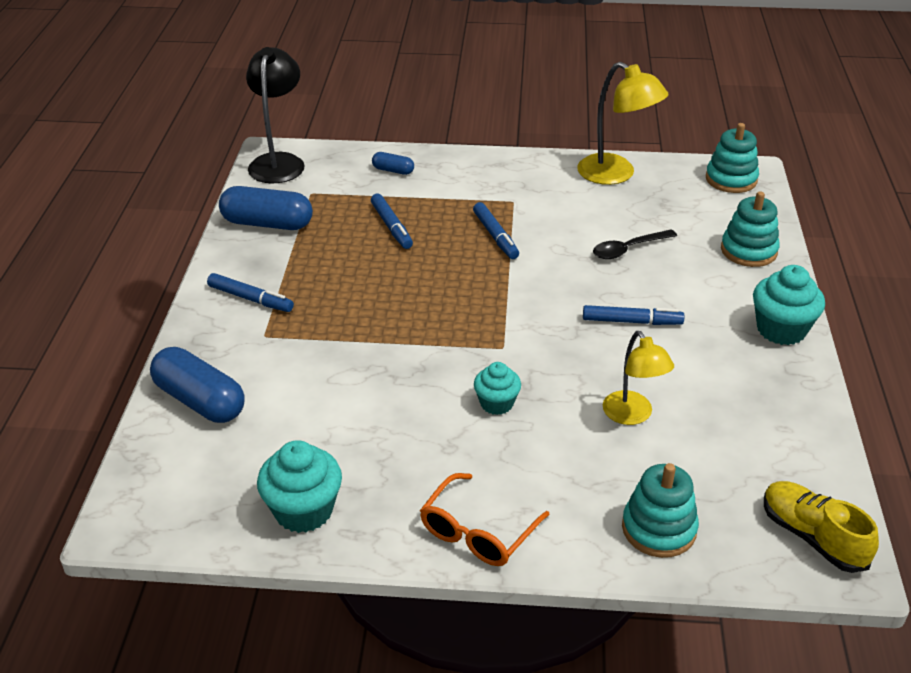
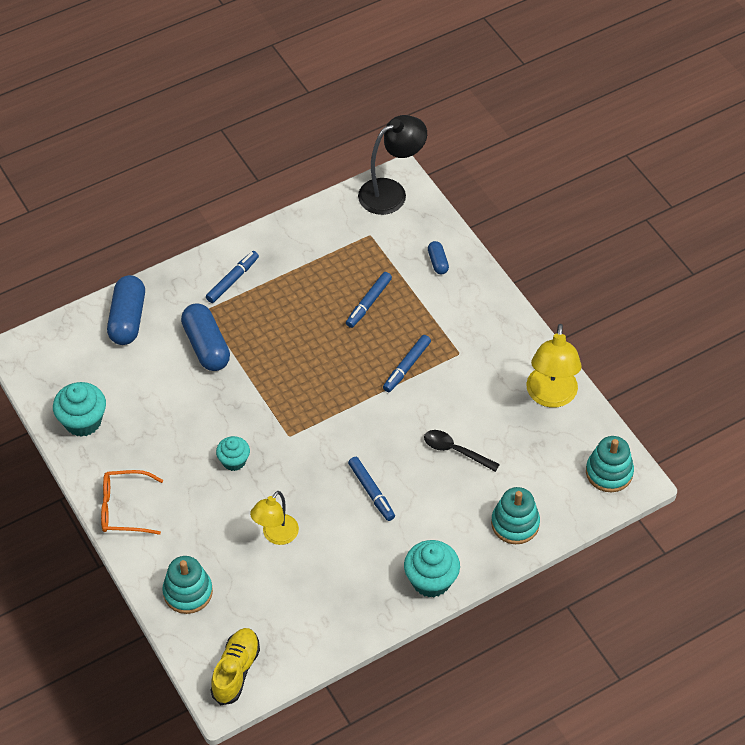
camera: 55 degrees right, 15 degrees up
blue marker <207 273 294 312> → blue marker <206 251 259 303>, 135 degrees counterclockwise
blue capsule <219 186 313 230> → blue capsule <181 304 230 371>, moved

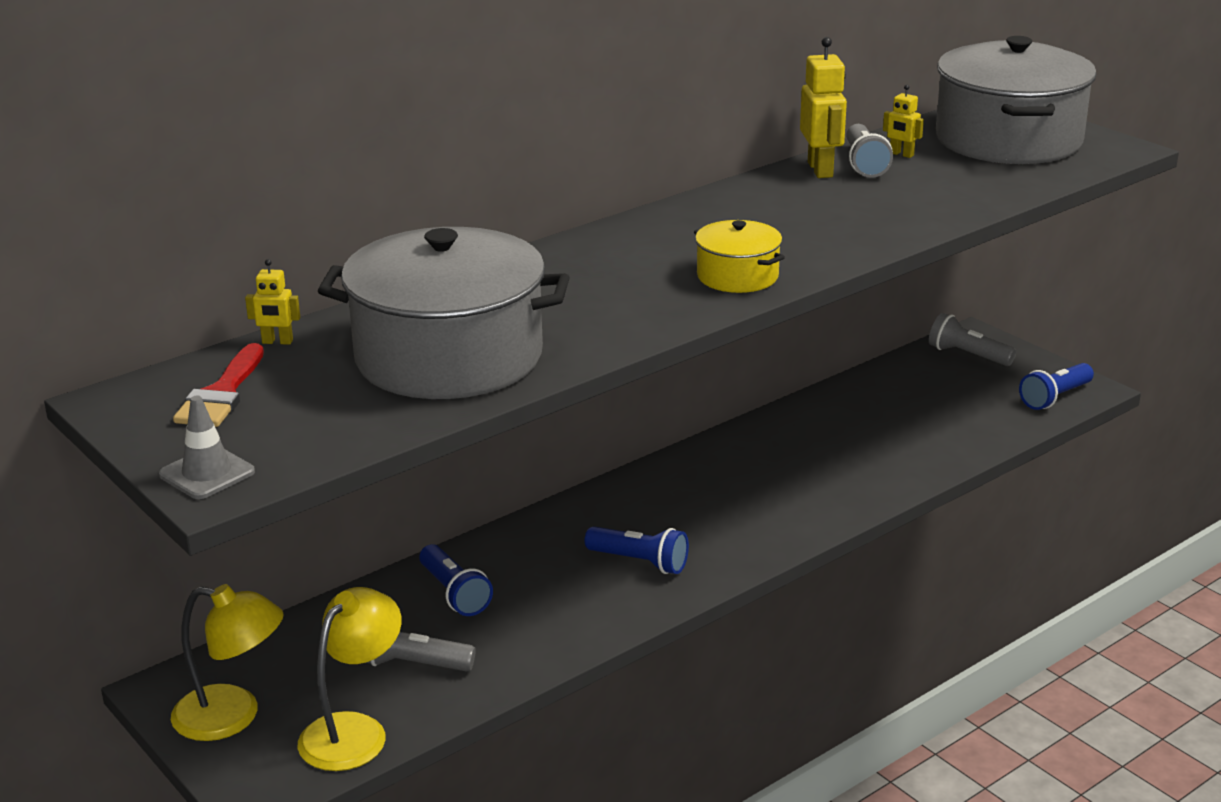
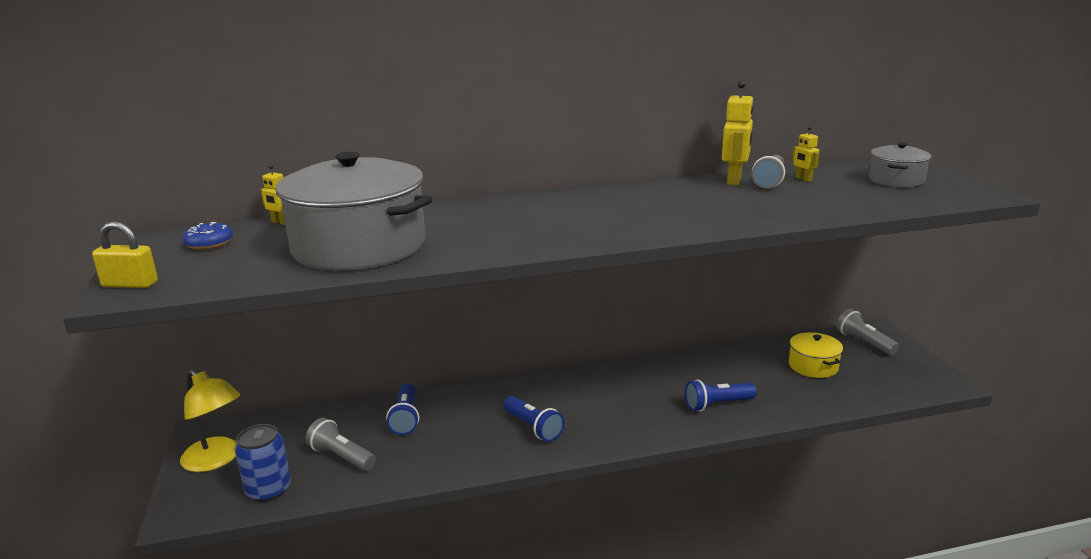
camera: 25 degrees right, 5 degrees down
grey traffic cone <159 396 255 499> → yellow padlock <92 221 158 288>
red brush <173 343 264 427> → blue donut <183 222 233 250>
yellow lamp <298 587 402 771> → blue can <235 424 291 502>
yellow pot <694 220 785 293> → yellow pot <789 332 843 378>, moved
grey pot <936 36 1097 164> → grey pot <869 143 931 188>, x0.47
blue flashlight <1019 363 1094 410> → blue flashlight <685 379 757 411>, moved

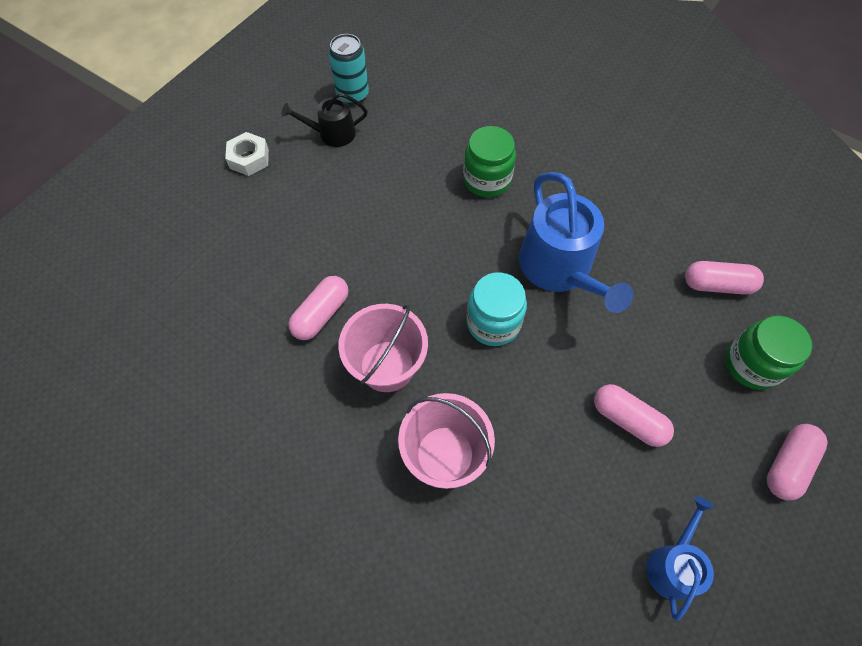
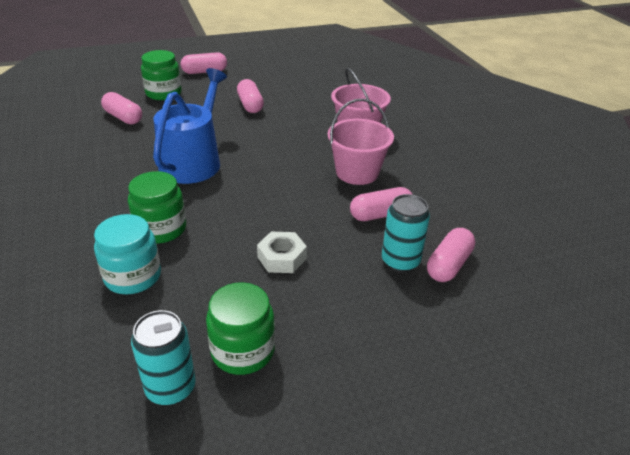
camera: 145 degrees left, 25 degrees down
white nut <225 132 269 176> → white nut <257 232 307 273>, moved
black watering can <282 93 368 147> → green jar <206 282 275 375>
turquoise jar <466 272 527 346> → turquoise jar <94 214 161 294>, moved
blue watering can <646 496 714 621> → -
- → turquoise can <382 194 430 272>
- → pink capsule <427 228 475 282>

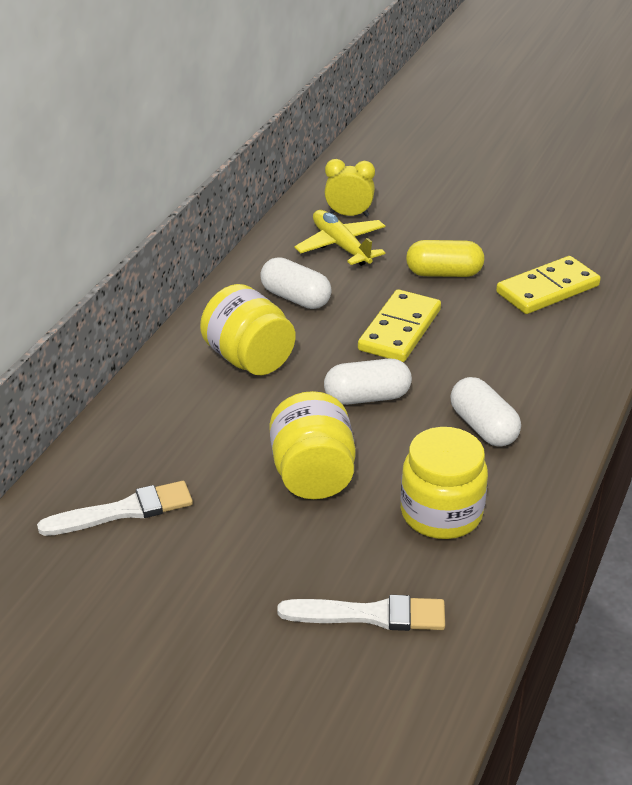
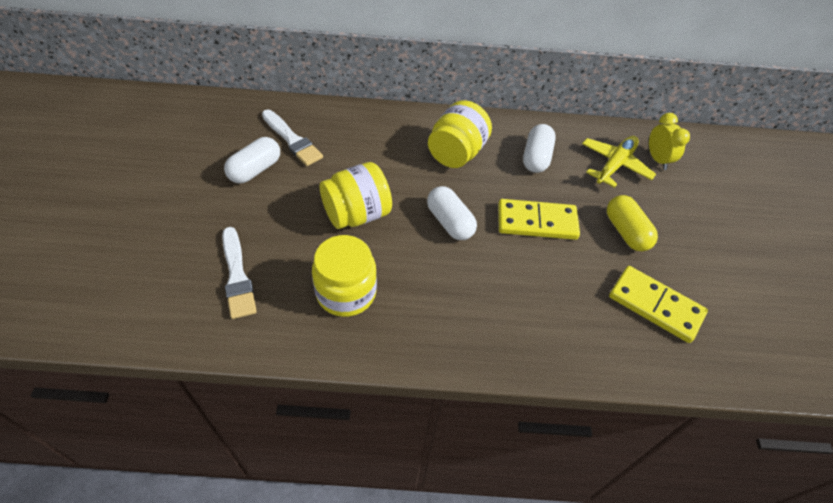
camera: 65 degrees right, 15 degrees up
white capsule <450 377 521 447> → white capsule <224 137 280 184>, moved

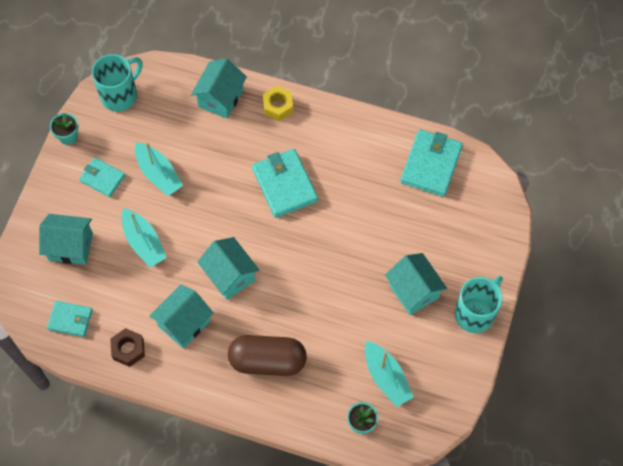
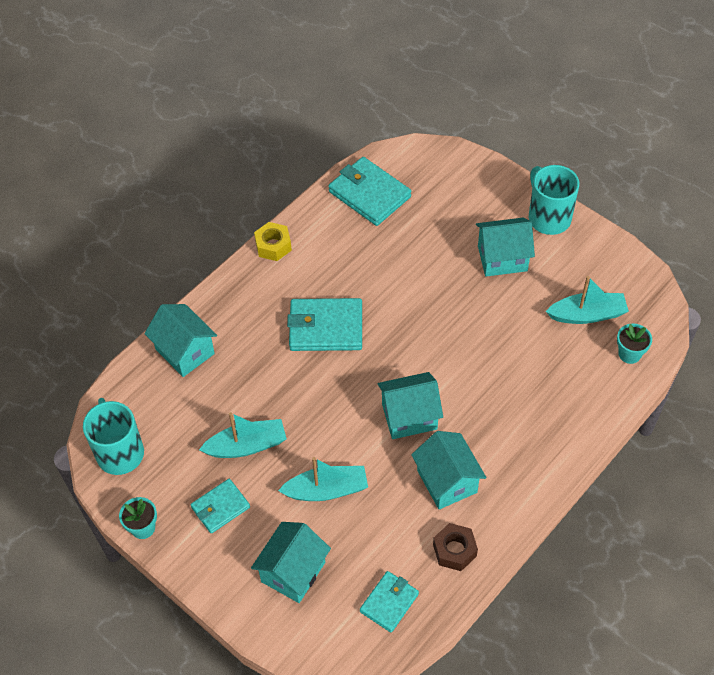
camera: 65 degrees left, 10 degrees down
brown capsule <228 335 307 376> → -
yellow nut <263 86 293 121> → yellow nut <254 222 292 261>, moved

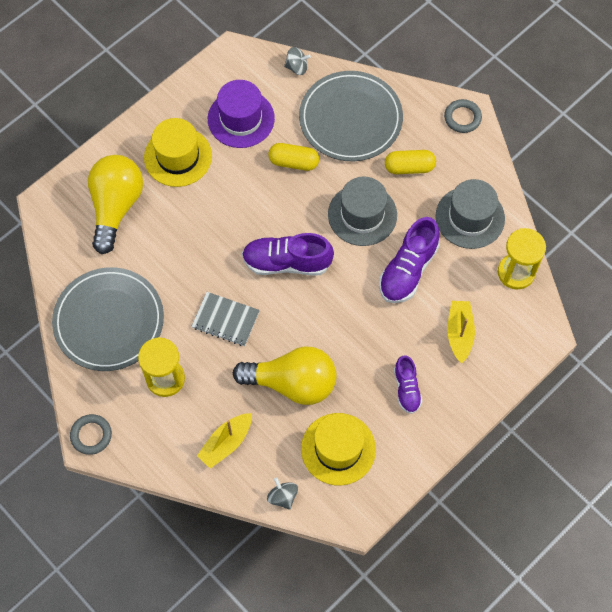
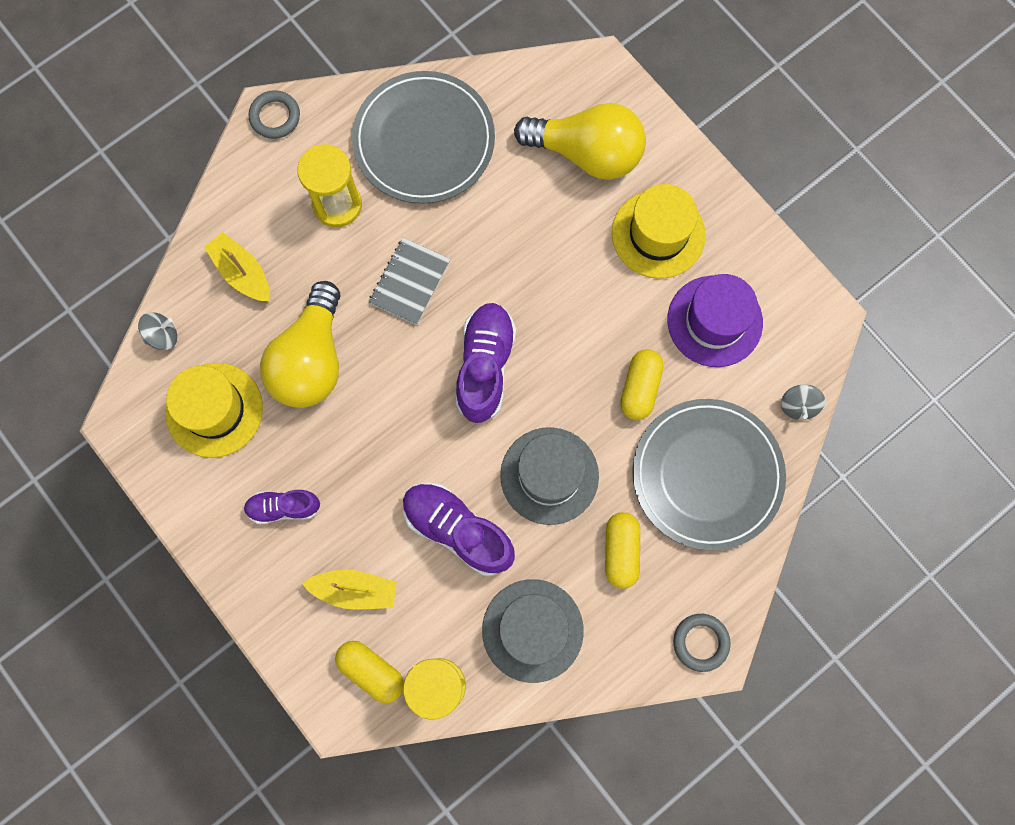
camera: 95 degrees right, 10 degrees up
- → yellow capsule <335 641 404 703>

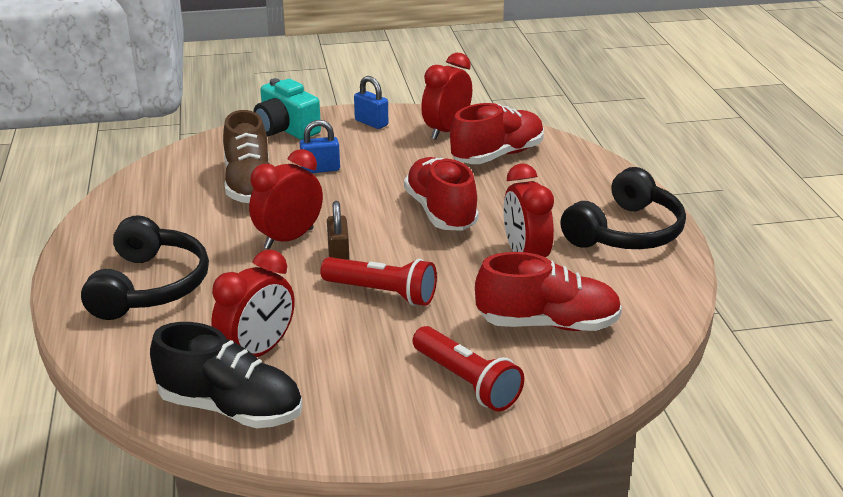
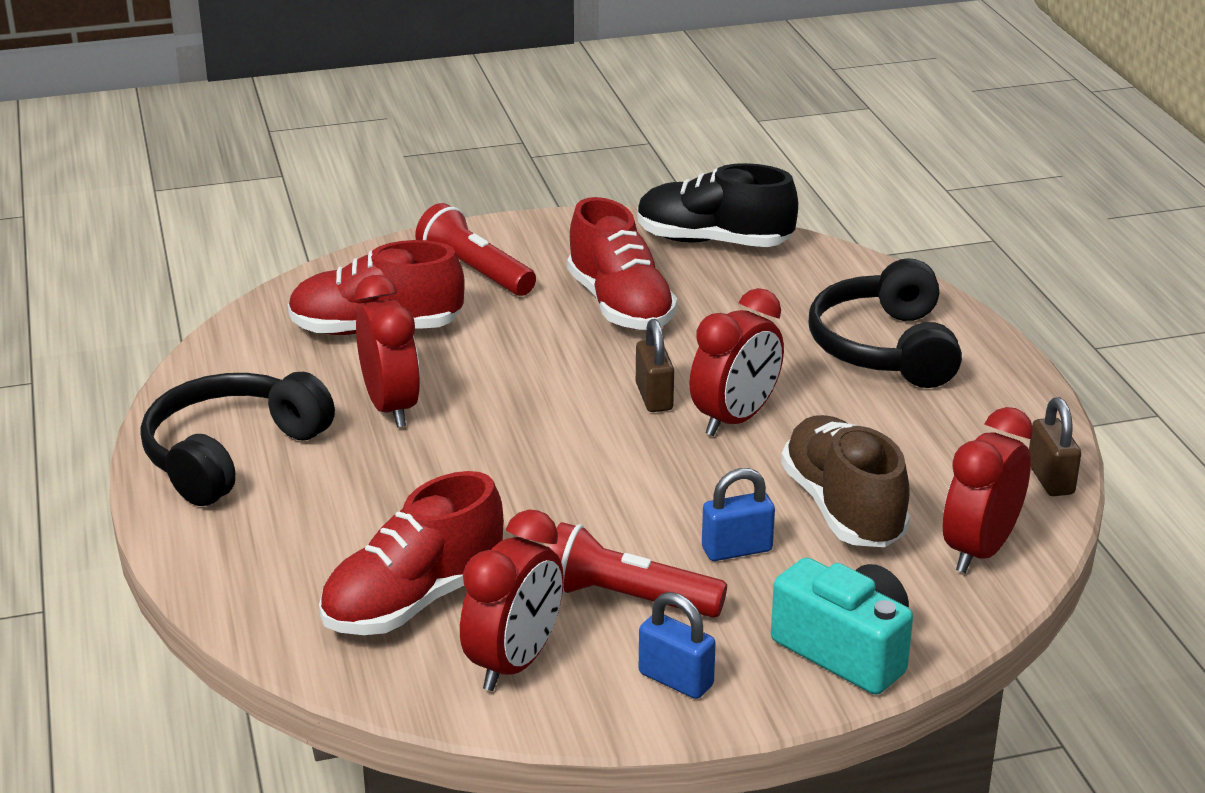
camera: 175 degrees right, 0 degrees up
red clock <211 249 295 357> → red clock <943 407 1033 573>, moved
red flashlight <320 257 437 306> → red flashlight <549 522 727 618>, moved
red shoe <404 157 479 231> → red shoe <567 197 677 330>, moved
- → brown padlock <1029 397 1081 496>

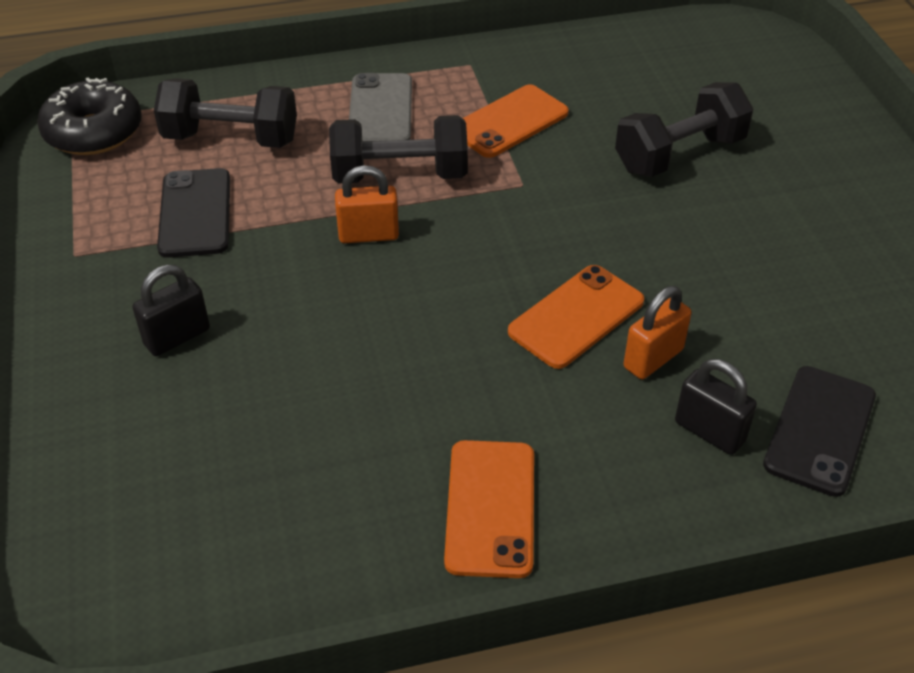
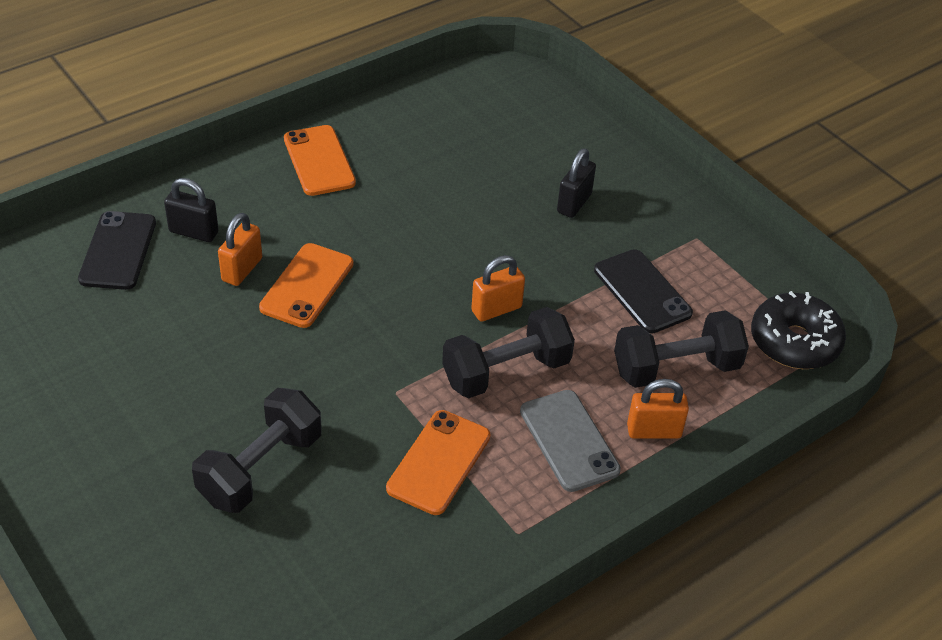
camera: 155 degrees right, 0 degrees up
- → orange padlock <627 379 689 439>

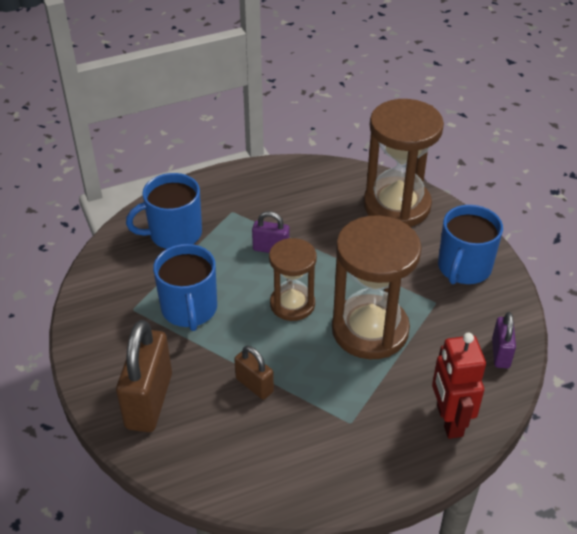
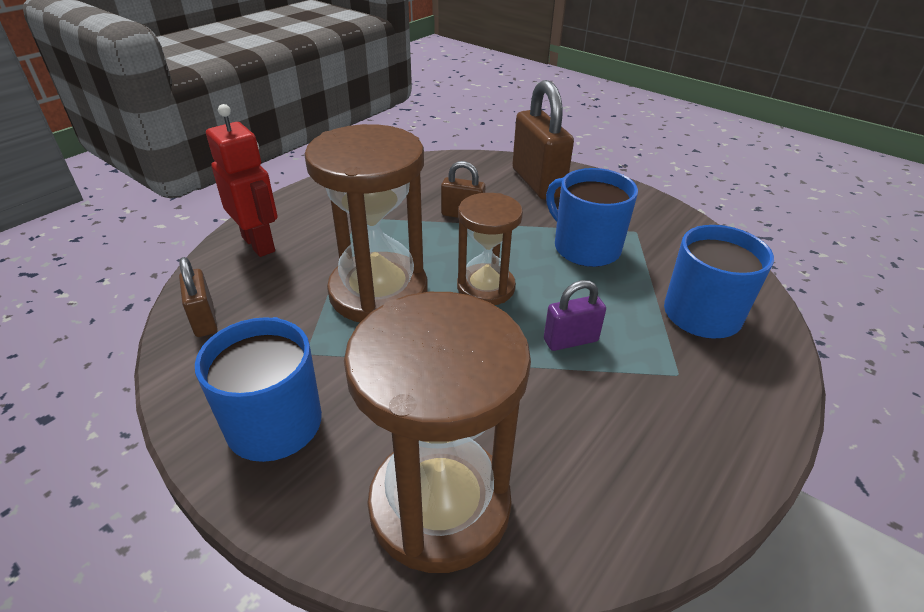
camera: 150 degrees right, 5 degrees down
purple padlock <492 312 516 368> → brown padlock <179 257 217 337>

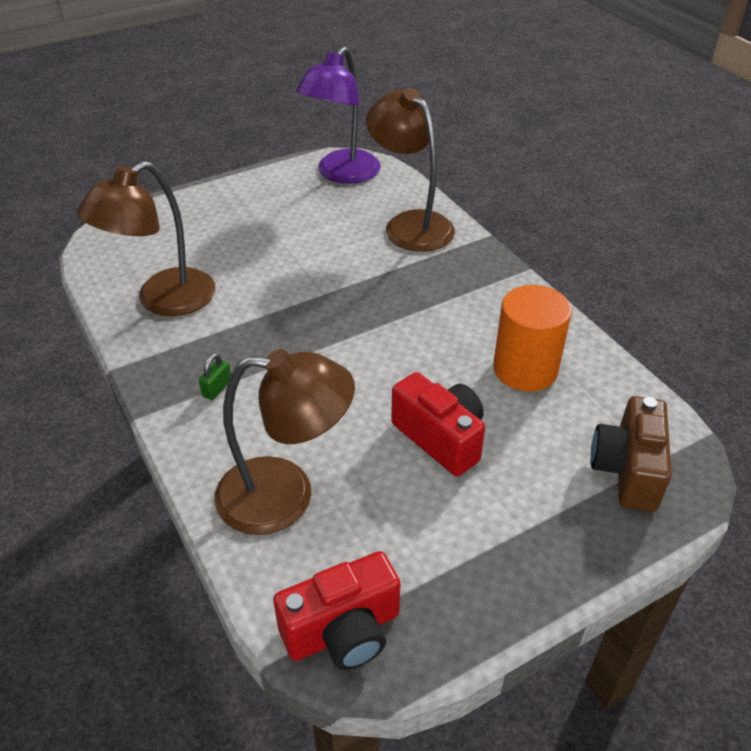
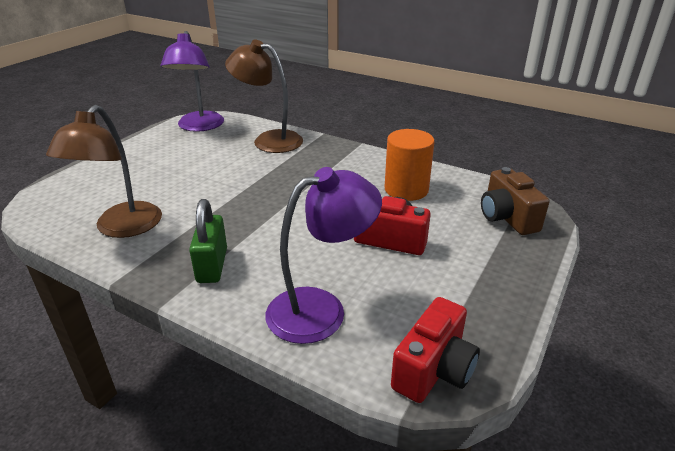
camera: 30 degrees left, 10 degrees down
green padlock <199 353 231 400> → green padlock <189 199 227 283>, x2.05
brown lamp <214 349 355 535> → purple lamp <266 167 382 344>

